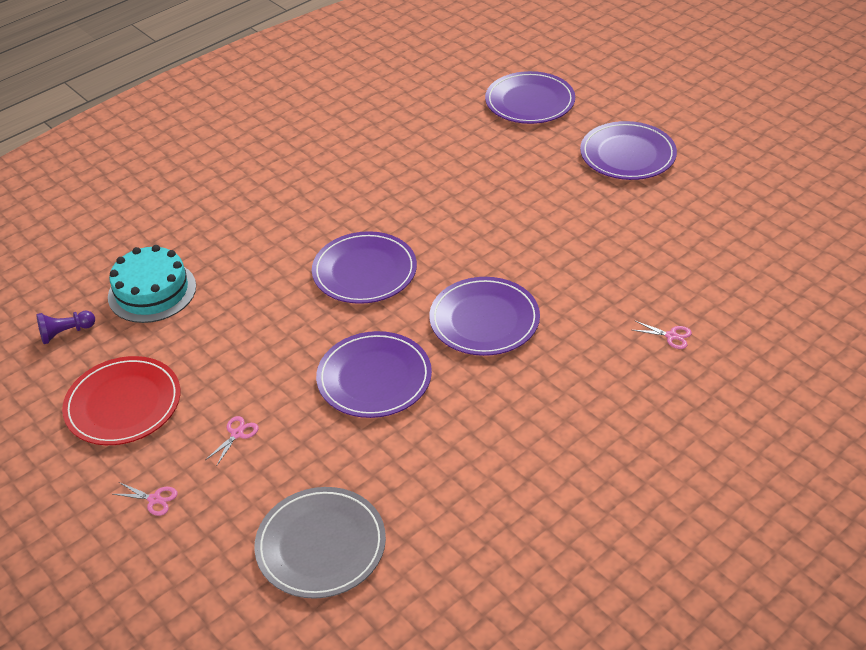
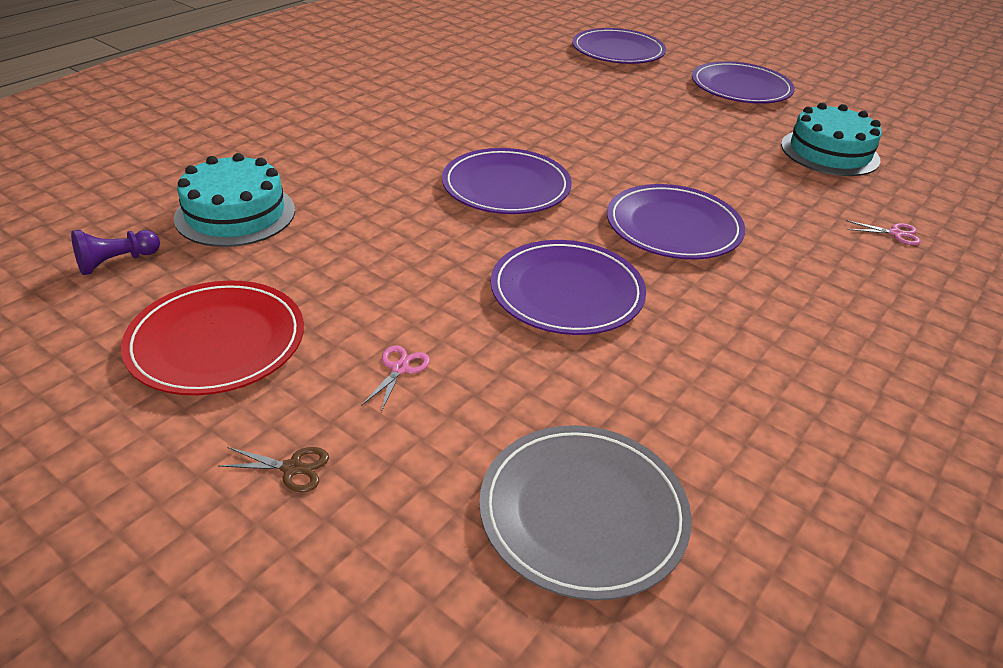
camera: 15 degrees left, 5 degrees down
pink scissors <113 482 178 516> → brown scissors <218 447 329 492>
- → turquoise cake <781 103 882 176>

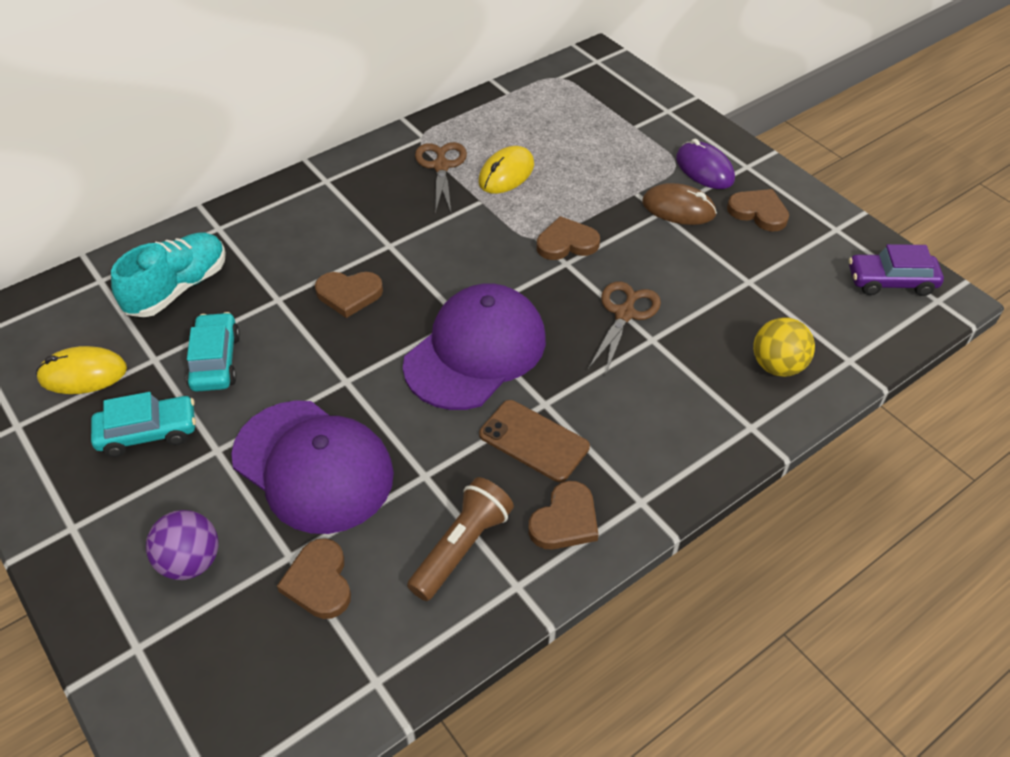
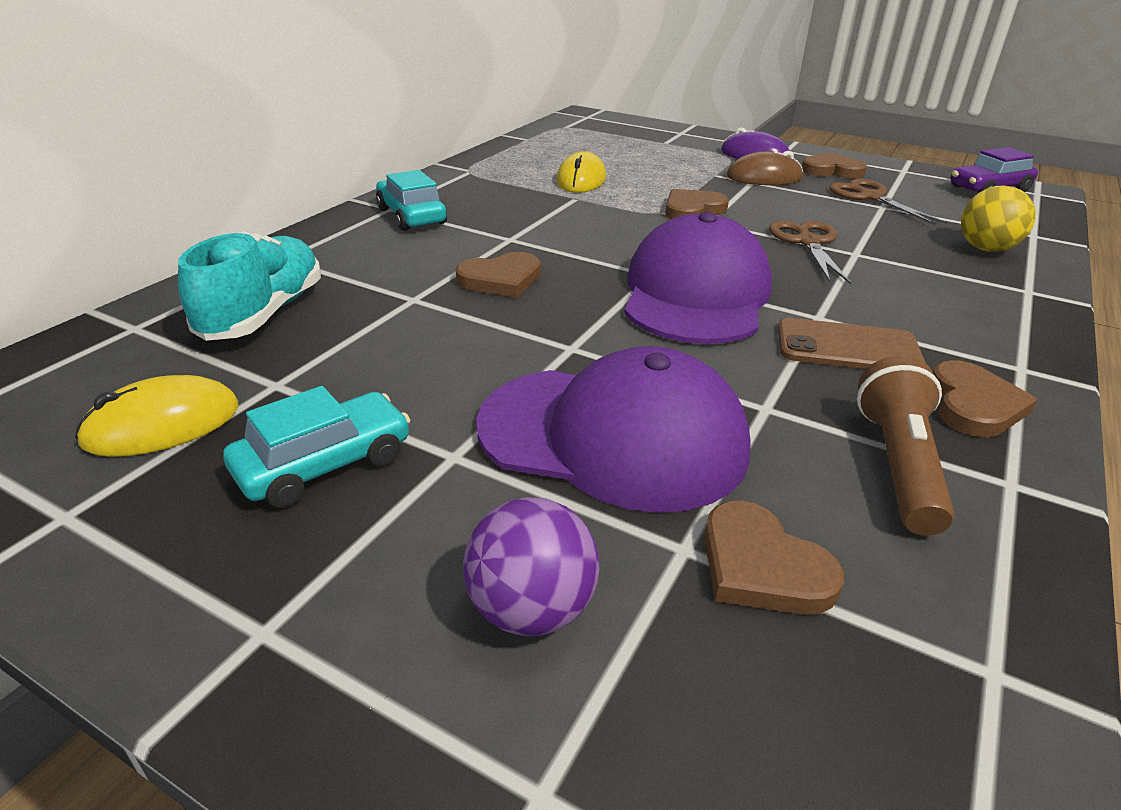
camera: 25 degrees left, 15 degrees down
turquoise car <186 312 240 392> → turquoise car <376 170 447 231>, moved
brown scissors <415 142 467 214> → brown scissors <829 179 948 225>, moved

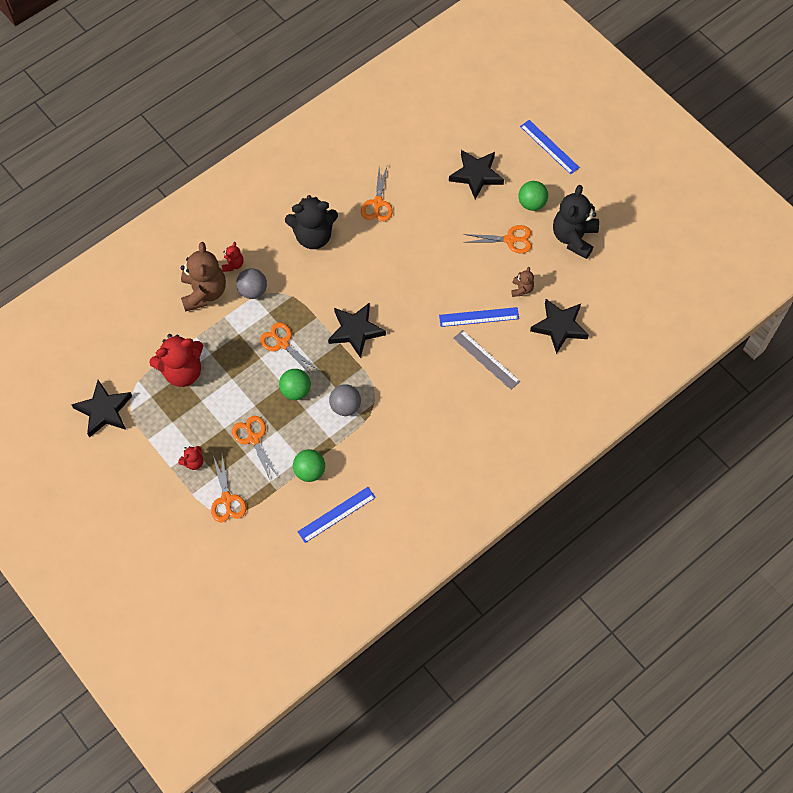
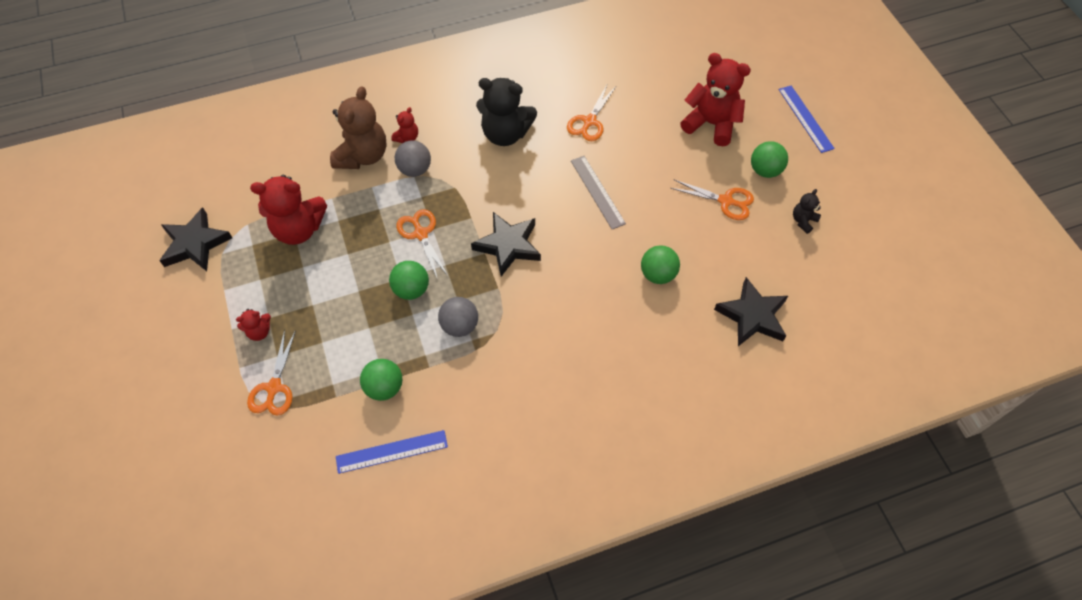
camera: 20 degrees right, 5 degrees down
orange scissors <232 416 278 482> → -
blue ruler <439 307 519 327> → green ball <641 245 680 284>
black star <449 150 504 199> → red teddy bear <680 53 751 146>
grey ruler <453 330 520 390> → grey ruler <571 156 626 229>, moved
brown teddy bear <511 267 534 297> → -
black teddy bear <553 185 599 259> → black teddy bear <793 189 821 234>, x0.47

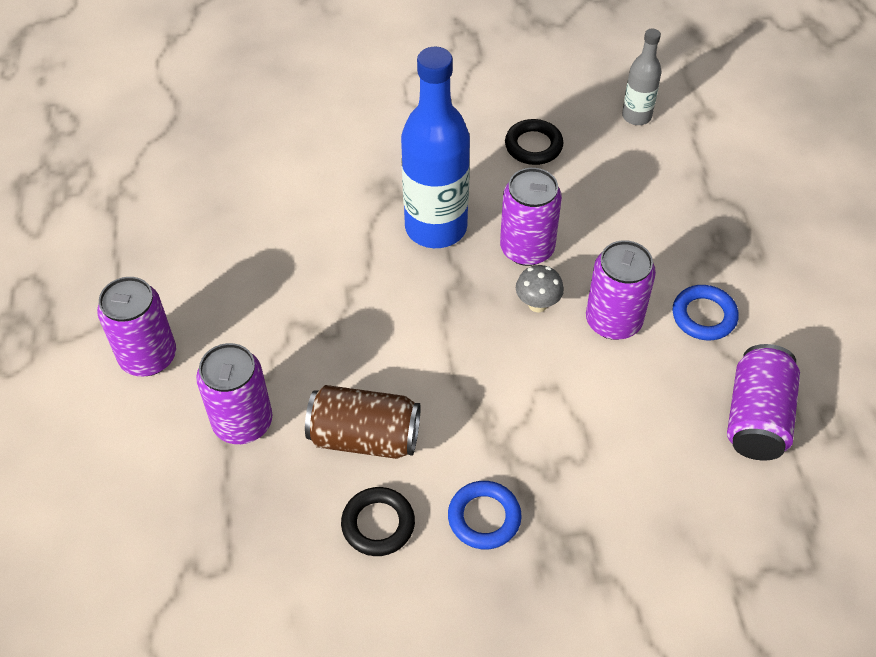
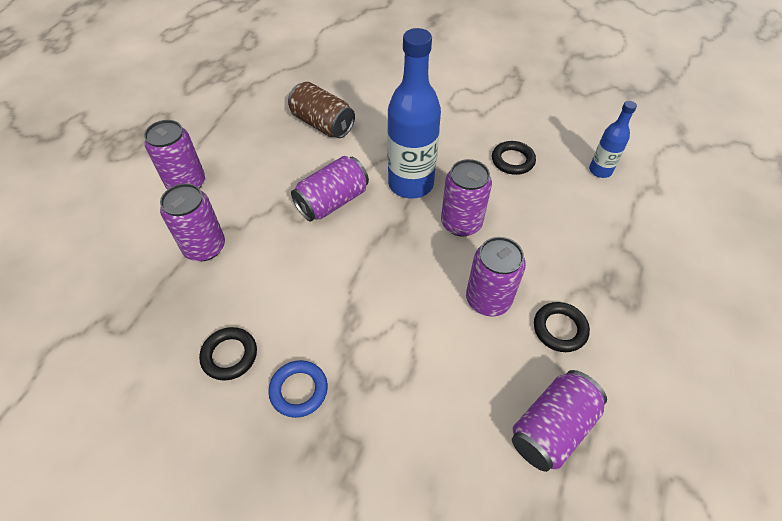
camera: 30 degrees right, 0 degrees up
brown can <305 385 421 459> → brown can <288 82 355 138>, moved
grey mushroom <516 265 564 312> → -
grey bottle <622 29 661 125> → blue bottle <589 101 637 178>
blue ring <672 285 739 340> → black ring <534 302 590 352>
- → purple can <291 156 369 221>

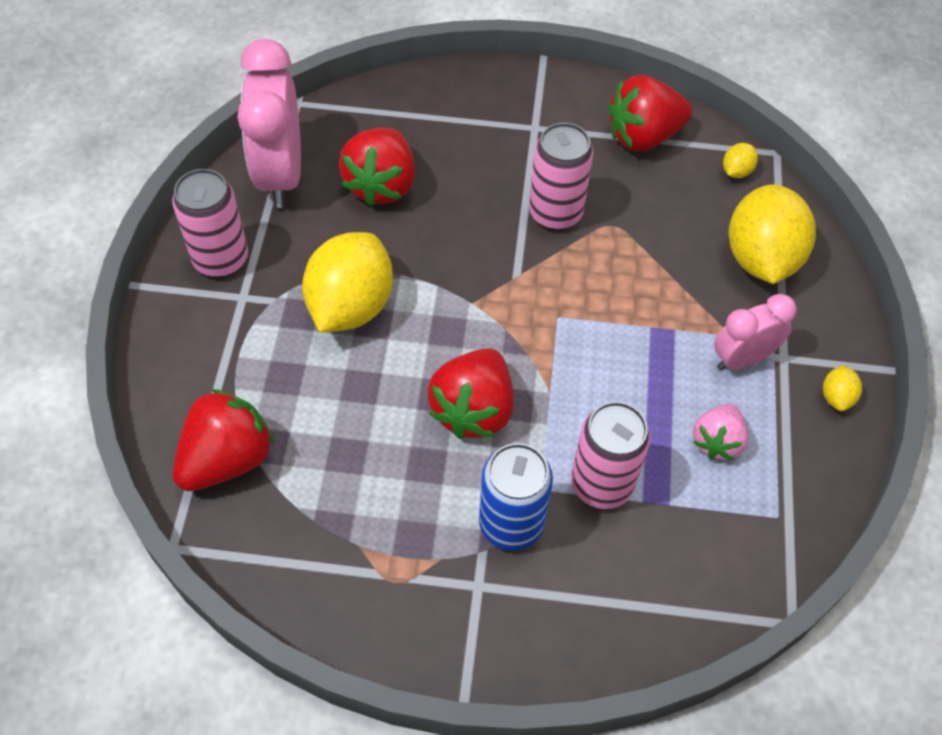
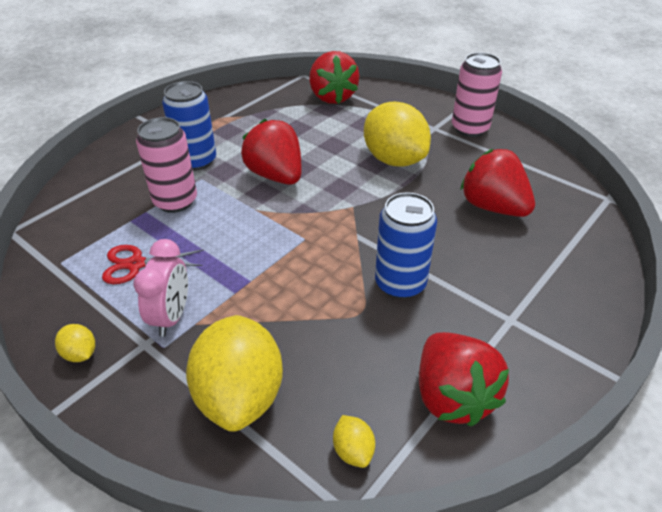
camera: 125 degrees right, 15 degrees down
pink clock <237 39 301 208> → -
pink can <529 123 594 230> → blue can <375 192 437 299>
red strawberry <608 75 692 151> → red strawberry <419 332 509 426>, 150 degrees clockwise
pink strawberry <693 404 749 460> → red scissors <102 245 204 284>
yellow lemon <729 185 816 284> → yellow lemon <186 315 283 432>, 45 degrees clockwise

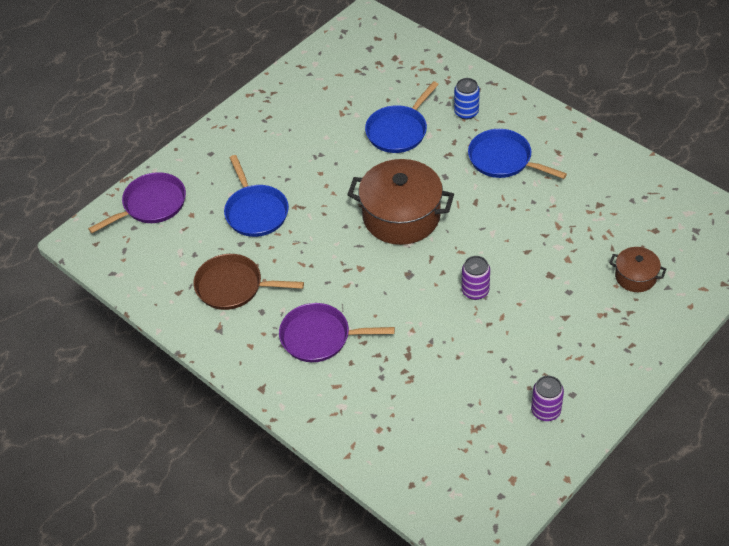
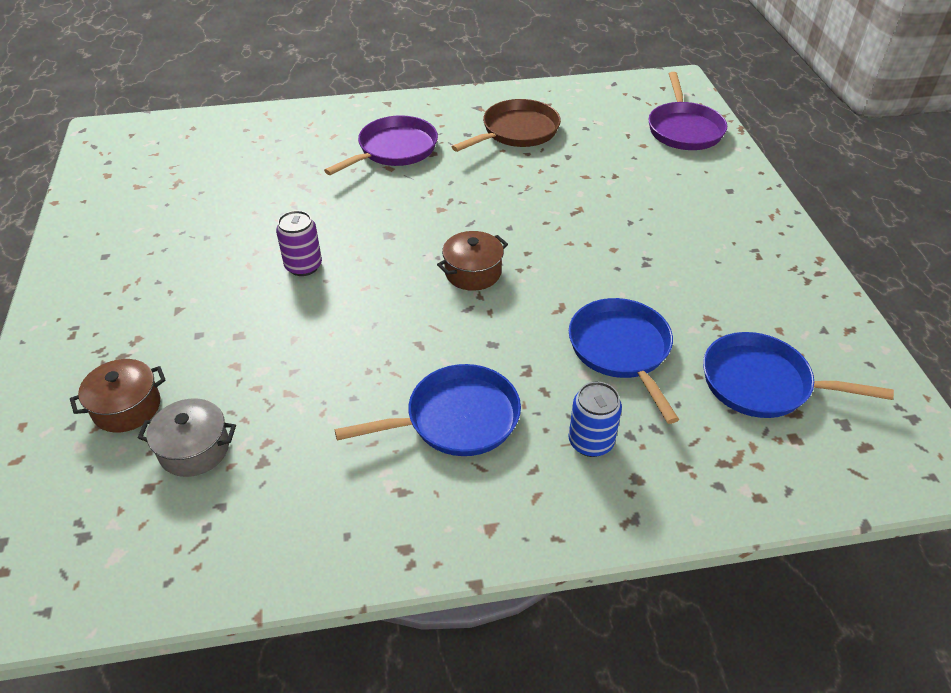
camera: 125 degrees right, 5 degrees down
blue pan <224 155 289 237> → blue pan <703 332 894 418>, moved
brown pot <347 159 454 245> → brown pot <437 231 508 291>, x0.50
purple can <531 376 564 421> → -
- → grey pot <138 398 236 477>

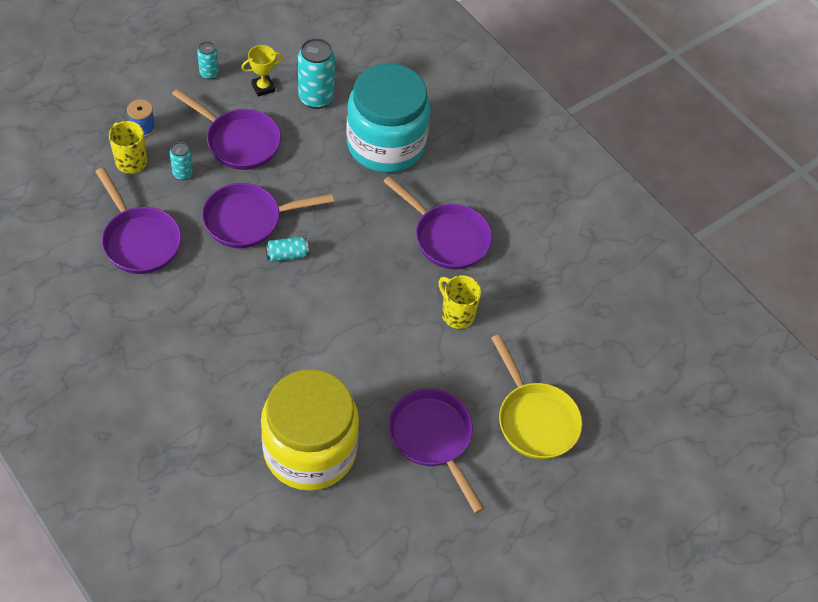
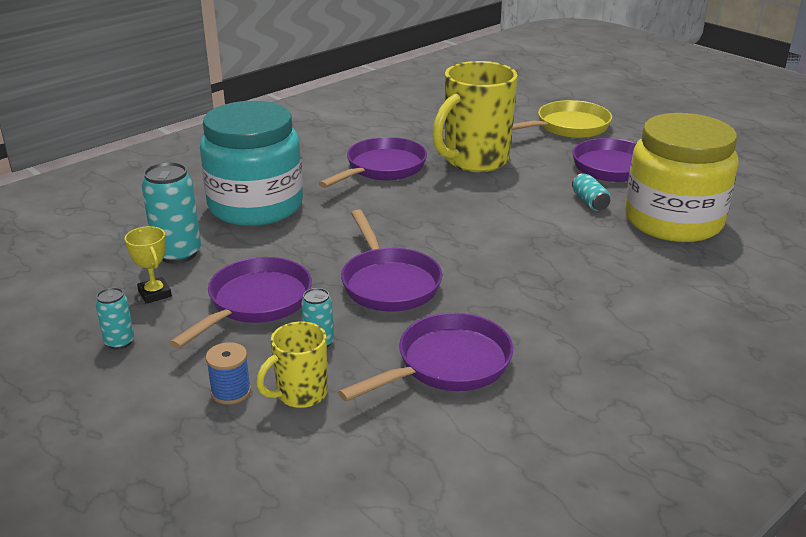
camera: 90 degrees left, 25 degrees down
turquoise can <265 237 309 262> → turquoise can <572 173 611 211>, moved
yellow mug <439 275 481 329> → yellow mug <432 61 518 172>, x1.94

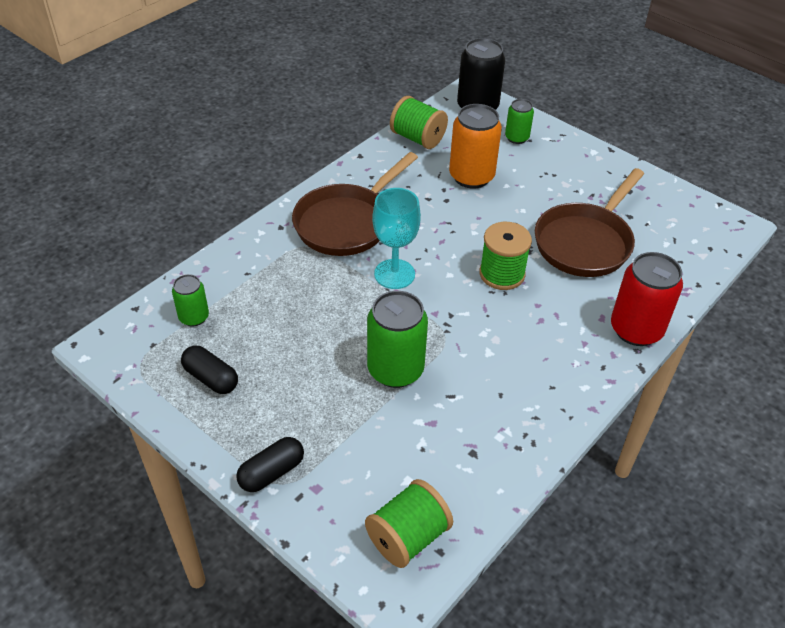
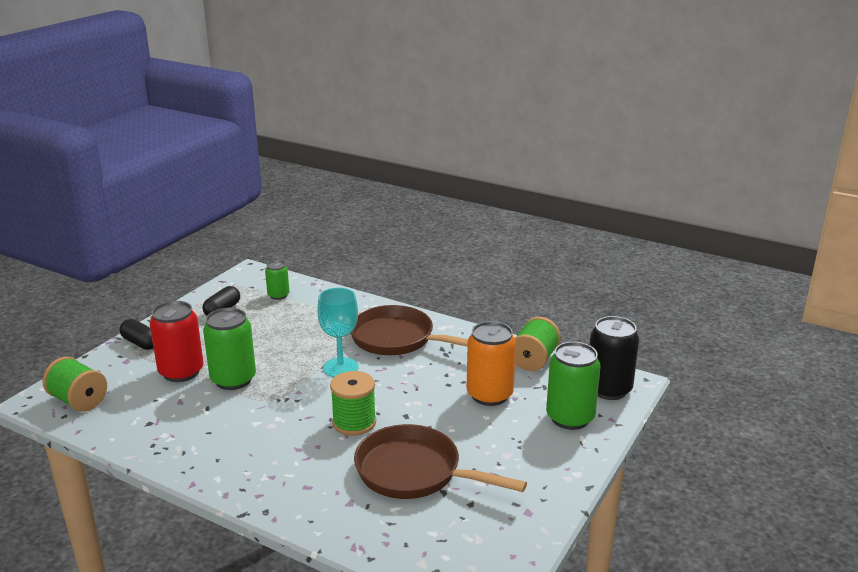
camera: 80 degrees right, 20 degrees down
green can <505 99 534 144> → green can <546 342 601 430>, x1.77
red can <611 252 683 346> → red can <149 301 204 382>, moved

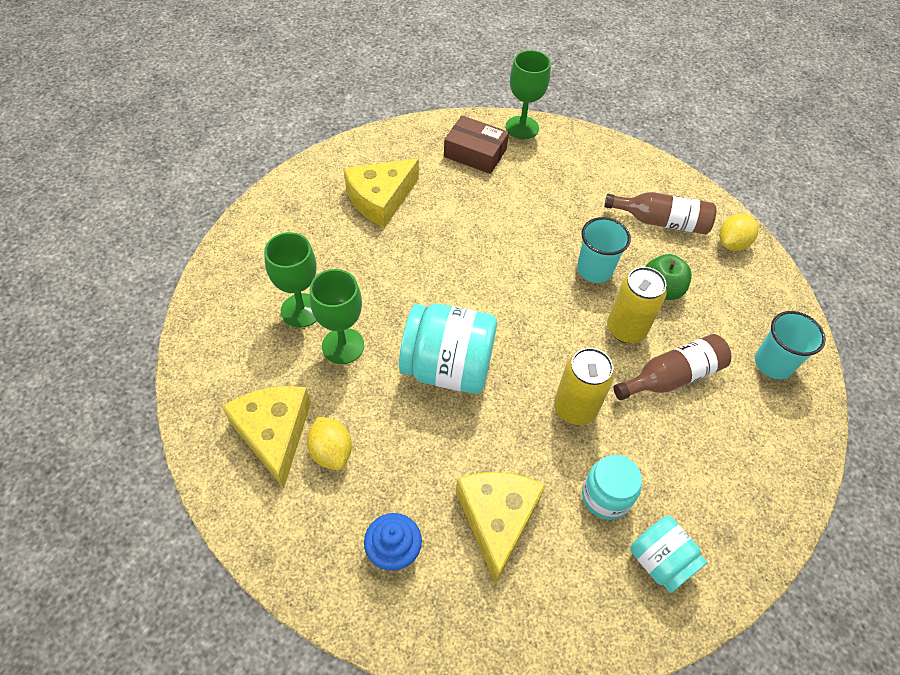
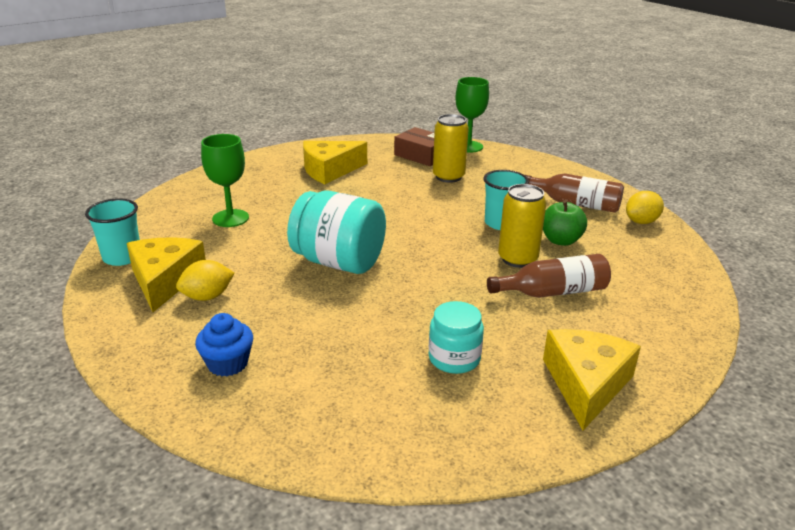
camera: 15 degrees right, 25 degrees down
yellow lemon <307 416 352 470> → yellow lemon <176 260 234 301>, 75 degrees clockwise
green goblet <310 269 364 364> → -
yellow cheese <456 472 546 584> → yellow cheese <543 329 641 430>, moved
yellow can <554 348 614 425> → yellow can <433 114 469 183>, moved
turquoise jar <630 516 707 593> → -
turquoise cup <755 311 826 379> → turquoise cup <85 198 140 266>, moved

